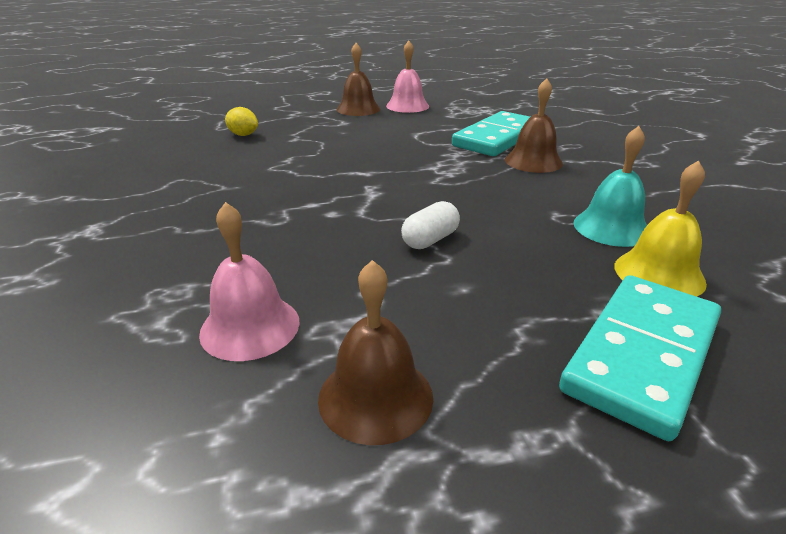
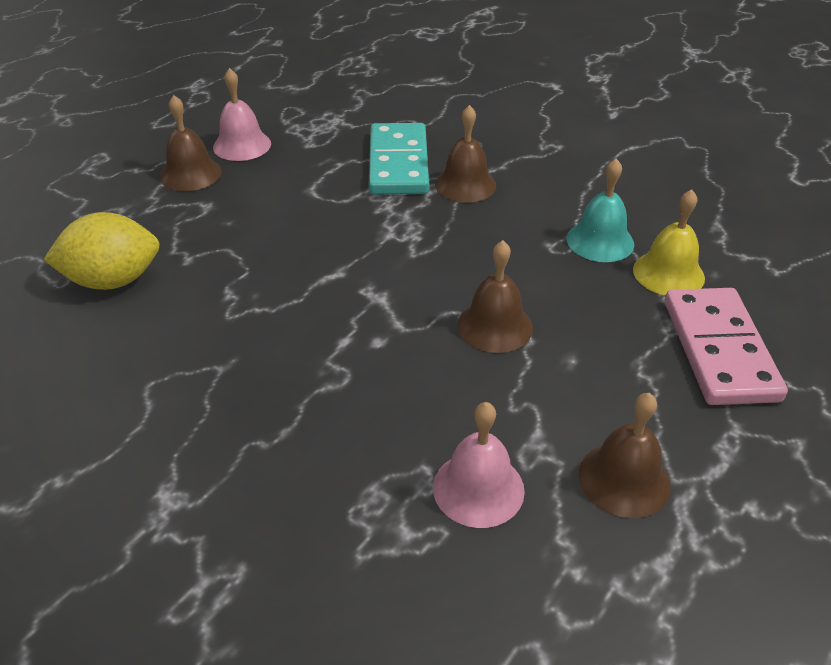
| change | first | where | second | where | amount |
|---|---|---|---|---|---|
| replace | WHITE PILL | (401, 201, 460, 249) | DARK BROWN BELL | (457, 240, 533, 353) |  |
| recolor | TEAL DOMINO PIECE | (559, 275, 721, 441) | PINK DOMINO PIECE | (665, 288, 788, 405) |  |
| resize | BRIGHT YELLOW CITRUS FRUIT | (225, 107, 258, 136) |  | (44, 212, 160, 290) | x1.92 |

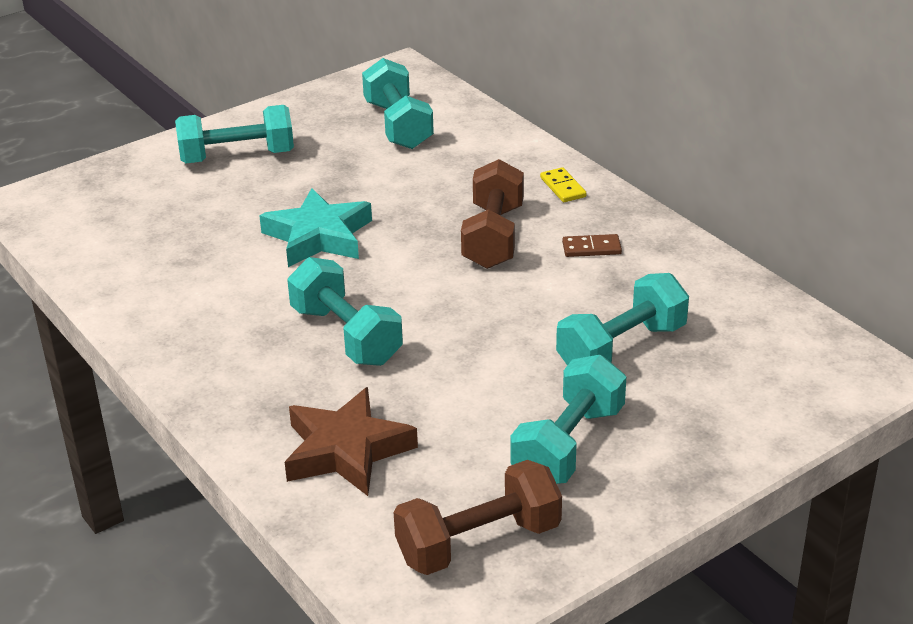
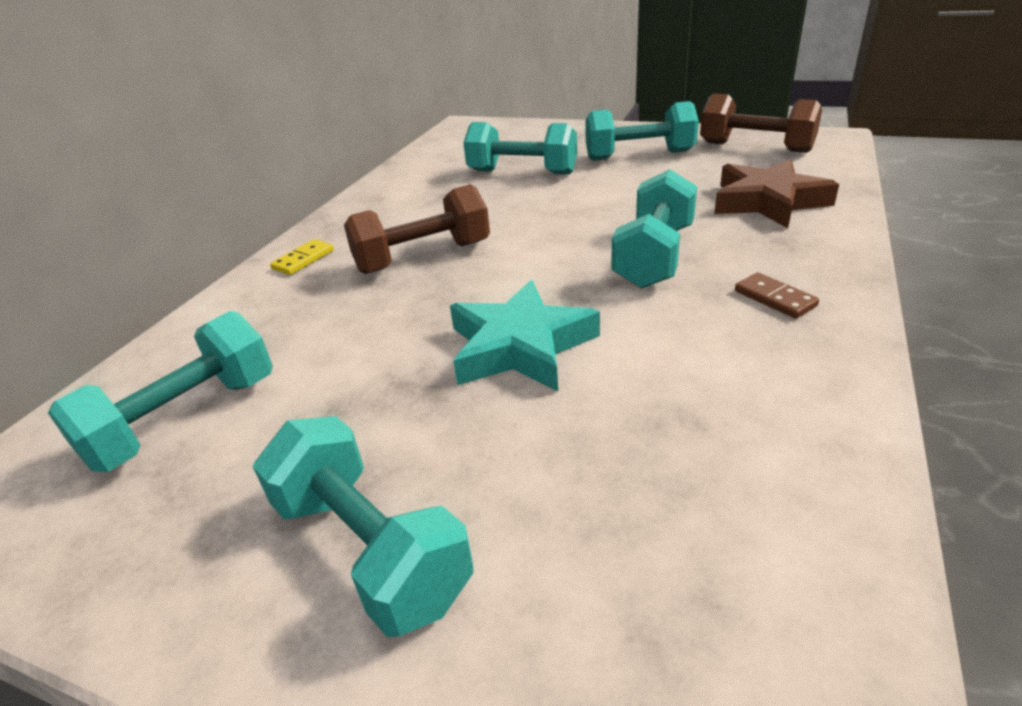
| change | first | where | second | where | amount |
|---|---|---|---|---|---|
| move | DARK BROWN DOMINO PIECE | (562, 234, 622, 257) |  | (735, 273, 819, 319) |  |

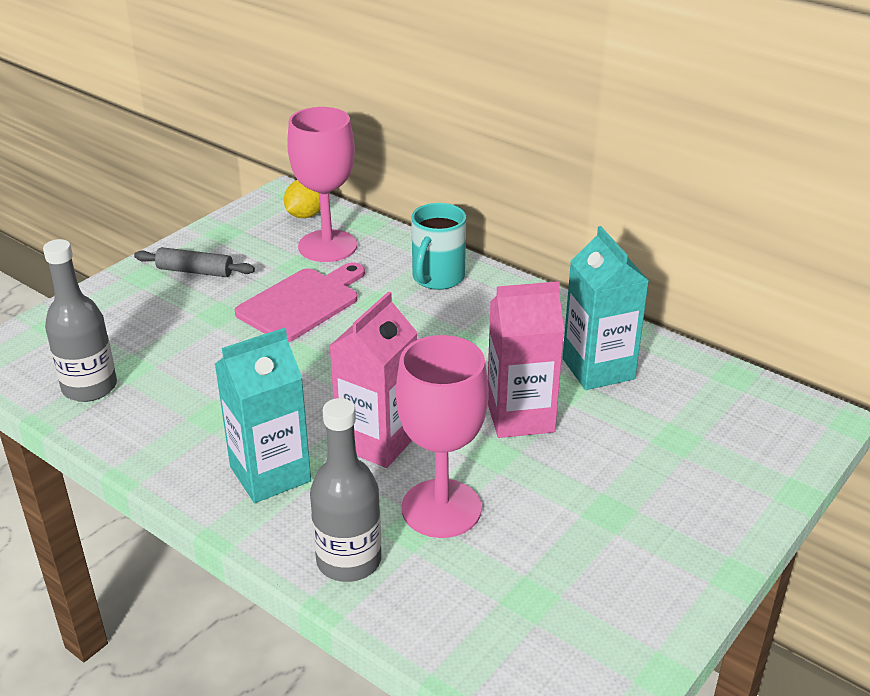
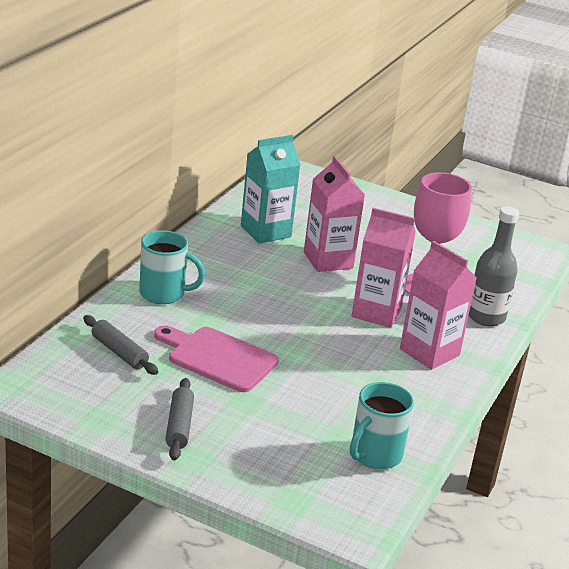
| change | first | where | second | where | amount |
|---|---|---|---|---|---|
| delete | BRIGHT YELLOW CITRUS FRUIT | (284, 180, 320, 218) |  |  |  |
| replace | GRAY DRINK BOTTLE | (43, 239, 117, 402) | TEAL TEA MUG | (350, 382, 414, 469) |  |
| replace | PINK GOBLET | (287, 107, 357, 262) | GRAY ROLLING PIN | (83, 315, 158, 375) |  |
| recolor | TEAL CARTON | (215, 328, 311, 503) | PINK CARTON | (400, 241, 477, 370) |  |

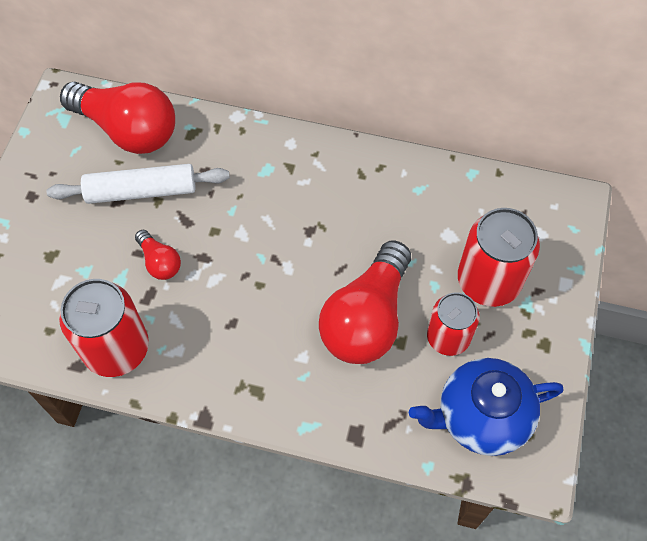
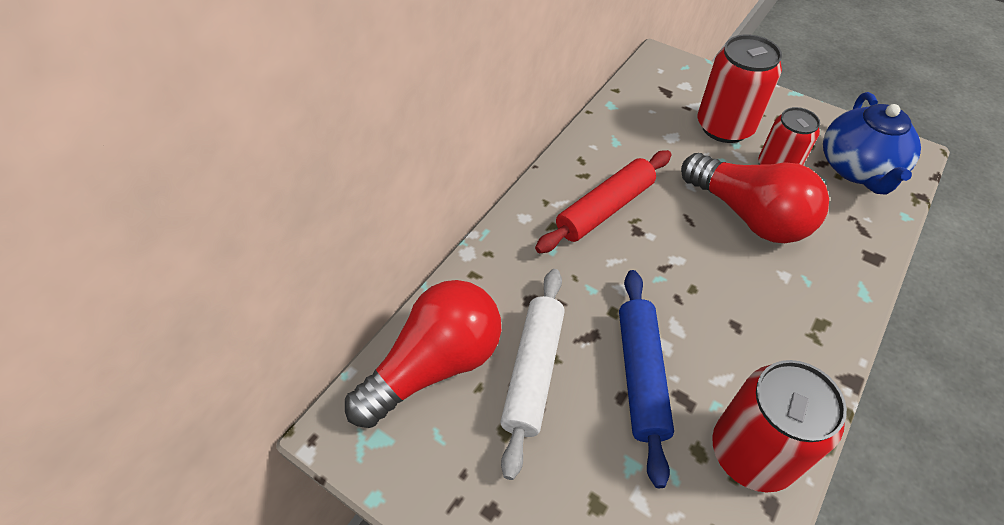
| change | first | where | second | where | amount |
|---|---|---|---|---|---|
| insert |  |  | SCARLET ROLLING PIN | (535, 150, 671, 253) |  |
| replace | SCARLET LIGHTBULB | (135, 230, 181, 280) | ROYAL BLUE ROLLING PIN | (619, 270, 674, 488) |  |

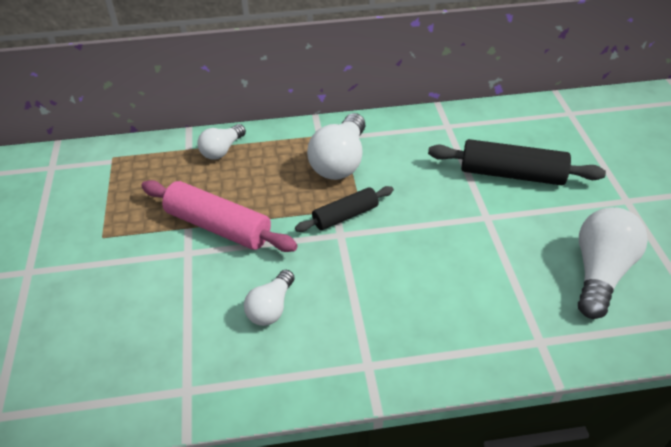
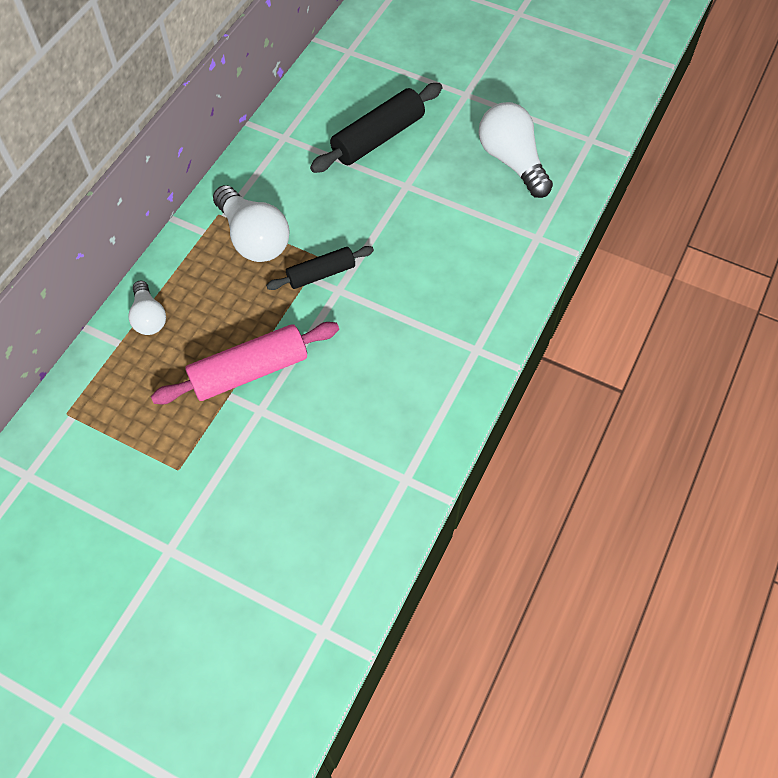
| change | first | where | second | where | amount |
|---|---|---|---|---|---|
| delete | WHITE LIGHTBULB | (244, 270, 294, 326) |  |  |  |
| rotate | JET-BLACK ROLLING PIN | (295, 186, 394, 232) |  | (266, 246, 374, 290) | 60 degrees clockwise |

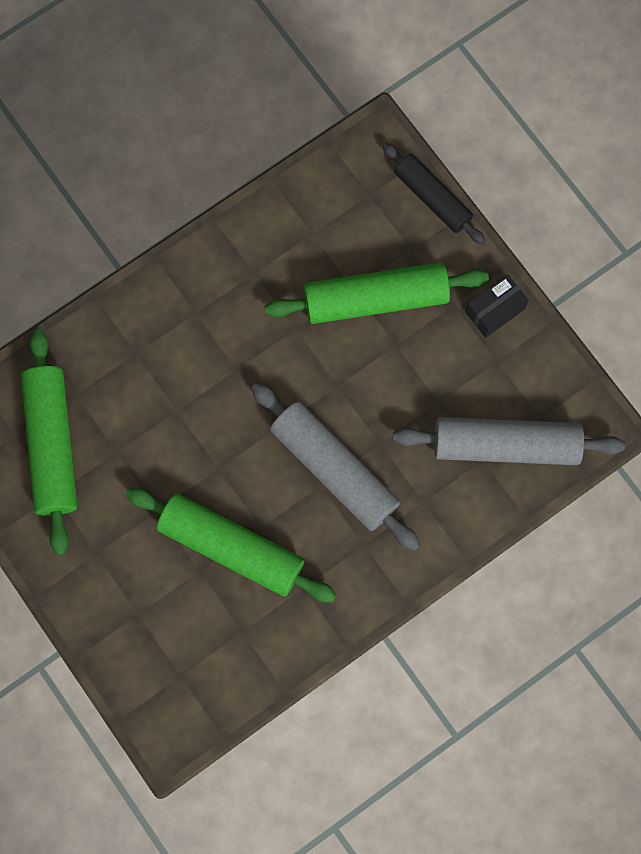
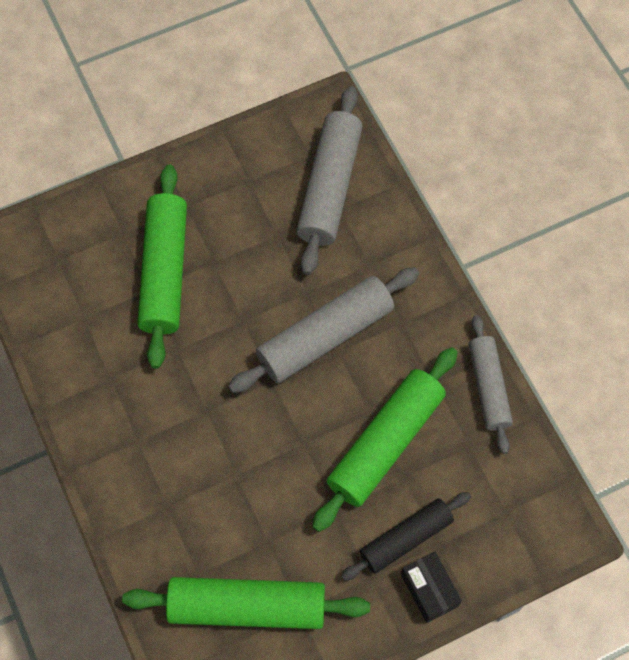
| change | first | where | second | where | amount |
|---|---|---|---|---|---|
| insert |  |  | GRAY ROLLING PIN | (468, 315, 513, 454) |  |
| move | JET-BLACK ROLLING PIN | (382, 143, 485, 244) |  | (341, 492, 471, 581) |  |
| move | JET-BLACK PARCEL | (465, 274, 529, 338) |  | (401, 551, 462, 623) |  |

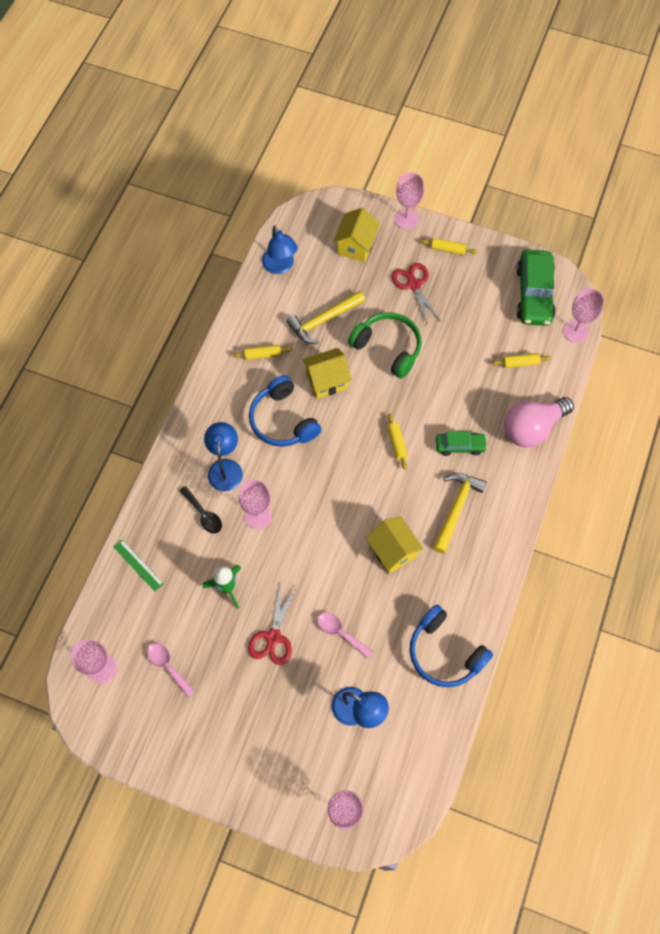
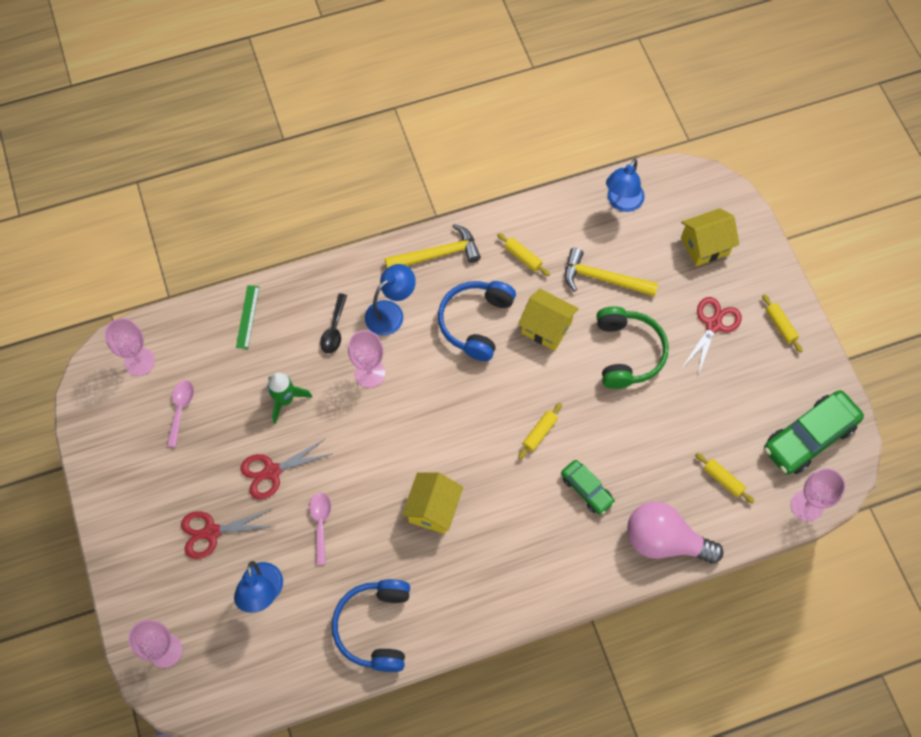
| change | first | where | second | where | amount |
|---|---|---|---|---|---|
| delete | PINK GOBLET | (395, 172, 424, 230) |  |  |  |
| insert |  |  | SCARLET PAIR OF SCISSORS | (181, 509, 275, 559) |  |
| move | BRIGHT YELLOW HAMMER | (433, 473, 487, 554) |  | (385, 224, 481, 268) |  |

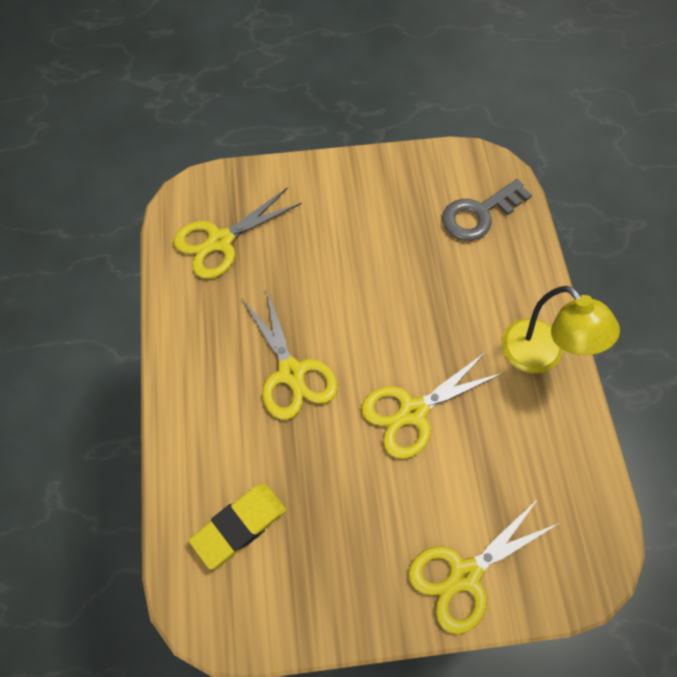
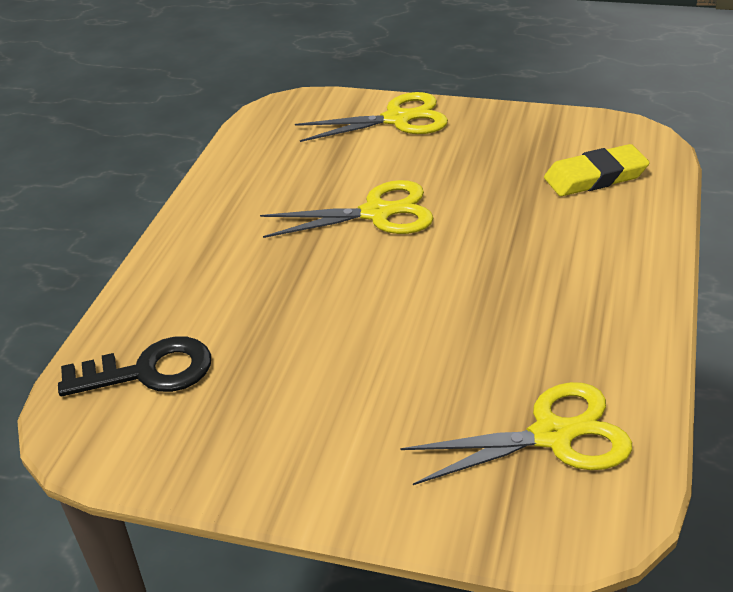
| change | first | where | second | where | amount |
|---|---|---|---|---|---|
| delete | BRIGHT YELLOW PAIR OF SCISSORS | (242, 290, 338, 420) |  |  |  |
| delete | BRIGHT YELLOW LAMP | (502, 286, 620, 373) |  |  |  |
| recolor | GRAY KEY | (442, 179, 532, 241) | JET-BLACK KEY | (58, 336, 211, 396) |  |

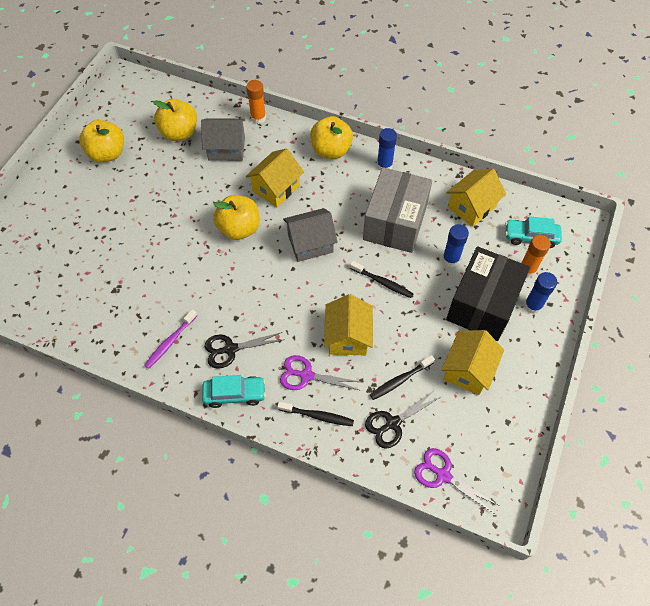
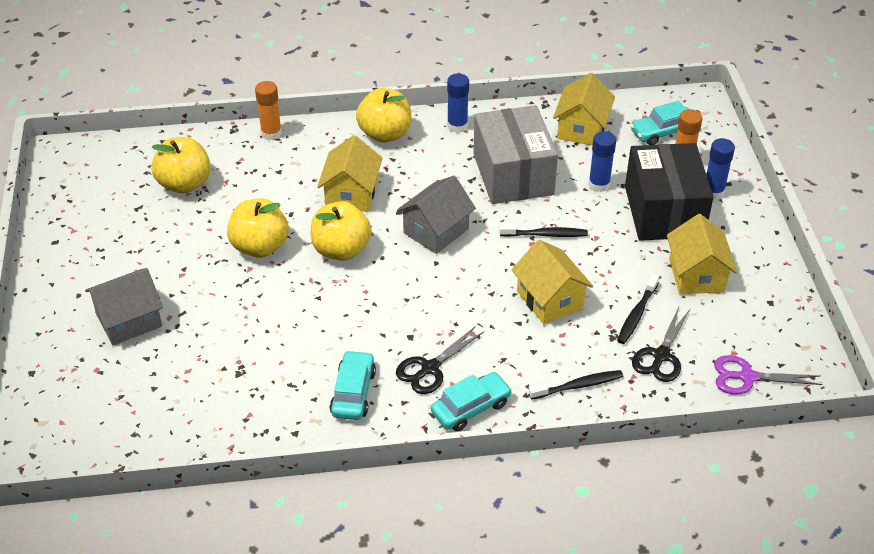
| change | first | where | second | where | amount |
|---|---|---|---|---|---|
| delete | PURPLE PAIR OF SCISSORS | (280, 355, 360, 390) |  |  |  |
| move | BRIGHT YELLOW TOY APPLE | (79, 120, 124, 163) |  | (227, 198, 289, 258) |  |
| move | GRAY COTTAGE | (201, 118, 245, 161) |  | (85, 268, 163, 345) |  |
| replace | PURPLE TOOTHBRUSH | (144, 309, 197, 369) | TEAL CAR | (330, 350, 376, 420) |  |

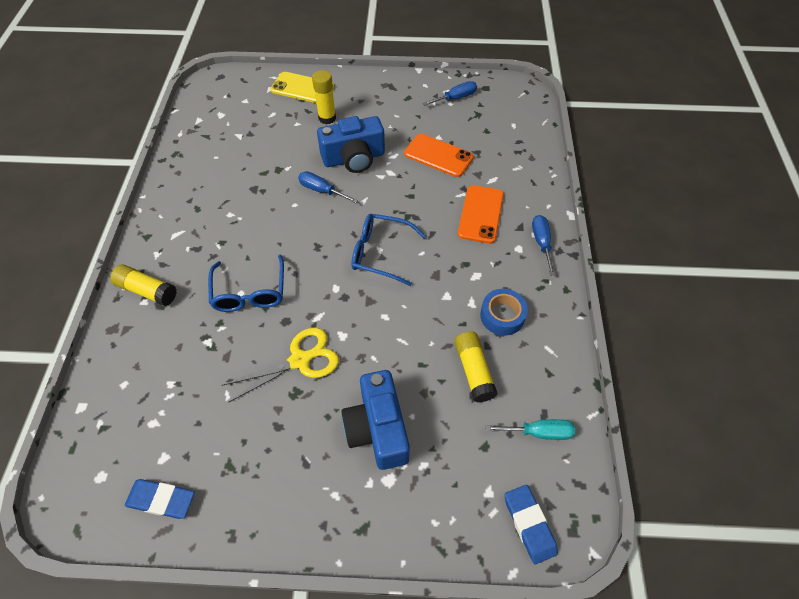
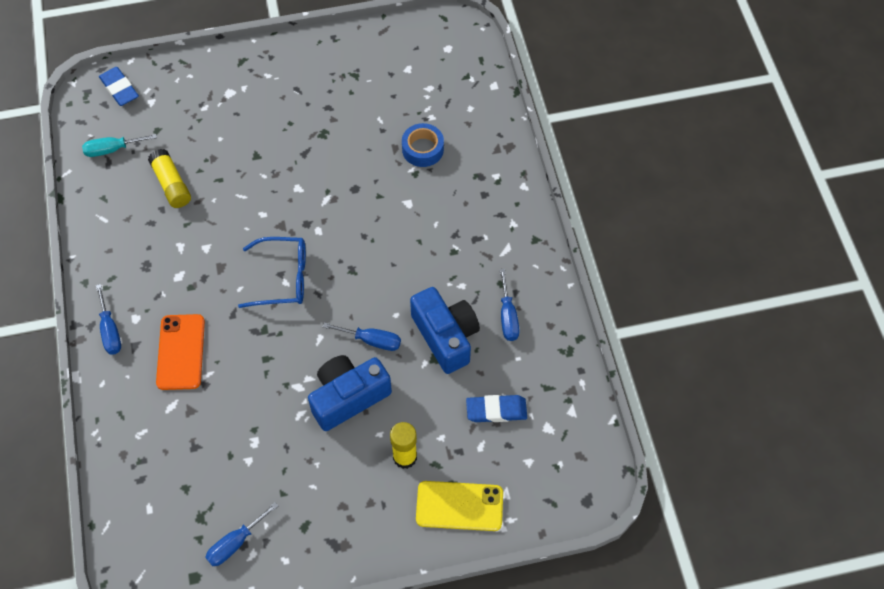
| change | first | where | second | where | amount |
|---|---|---|---|---|---|
| delete | BRIGHT YELLOW GLUE | (110, 264, 177, 306) |  |  |  |
| delete | ROYAL BLUE EYEGLASSES | (208, 254, 284, 312) |  |  |  |
| delete | BRIGHT YELLOW PAIR OF SCISSORS | (222, 328, 339, 402) |  |  |  |
| delete | ORANGE-COLOURED PHONE | (404, 134, 474, 177) |  |  |  |
| insert |  |  | ROYAL BLUE SCREWDRIVER | (500, 269, 520, 341) |  |
| move | ROYAL BLUE PENCIL ERASER | (125, 479, 195, 519) |  | (466, 395, 527, 422) |  |
| move | ROYAL BLUE CAMERA | (341, 370, 410, 470) |  | (410, 287, 480, 374) |  |
| move | ROYAL BLUE STICKY TAPE | (480, 289, 528, 336) |  | (402, 123, 444, 167) |  |

